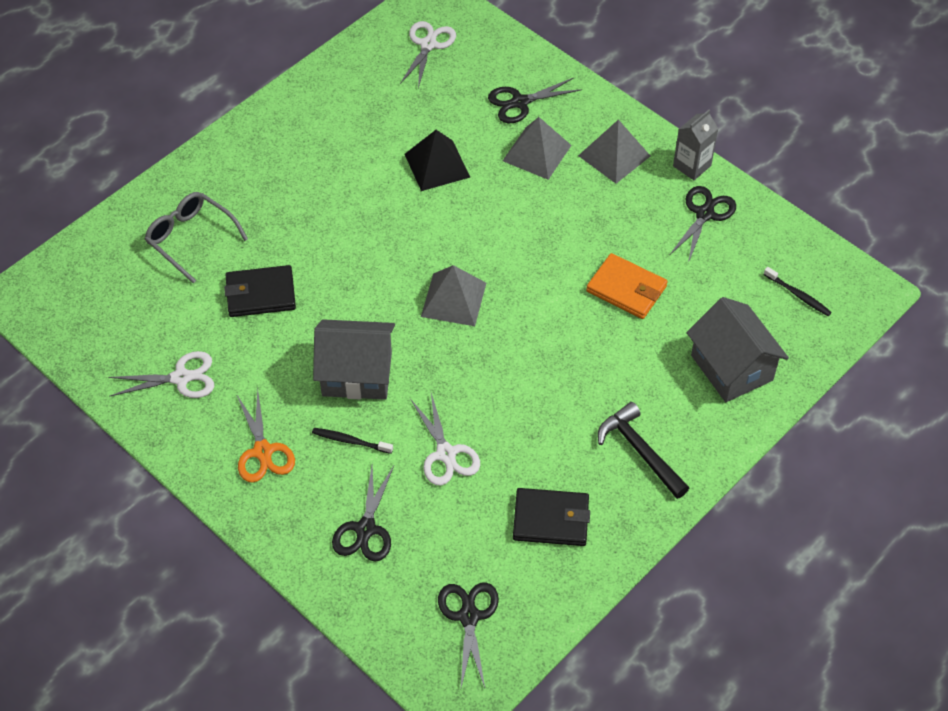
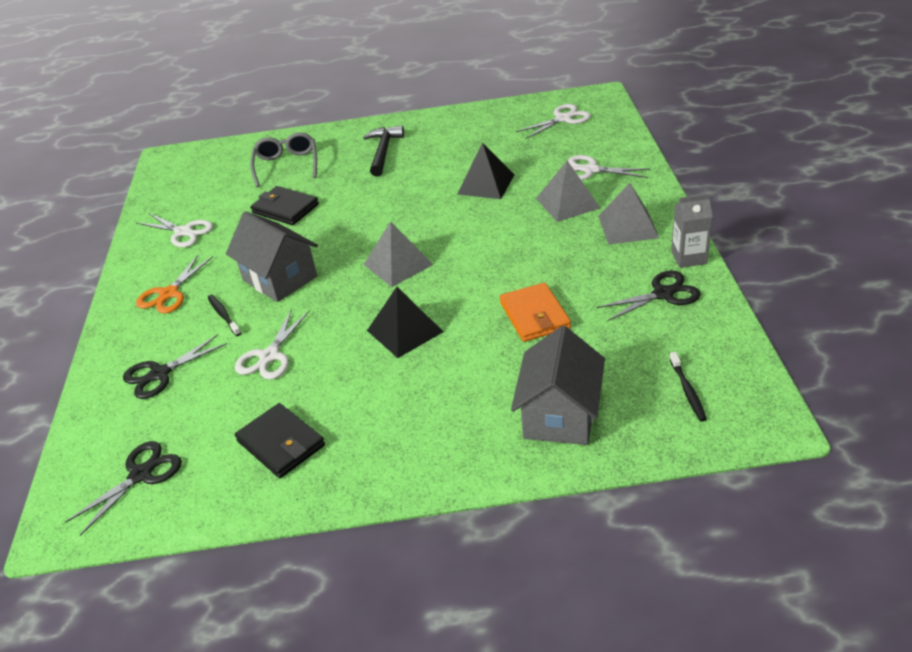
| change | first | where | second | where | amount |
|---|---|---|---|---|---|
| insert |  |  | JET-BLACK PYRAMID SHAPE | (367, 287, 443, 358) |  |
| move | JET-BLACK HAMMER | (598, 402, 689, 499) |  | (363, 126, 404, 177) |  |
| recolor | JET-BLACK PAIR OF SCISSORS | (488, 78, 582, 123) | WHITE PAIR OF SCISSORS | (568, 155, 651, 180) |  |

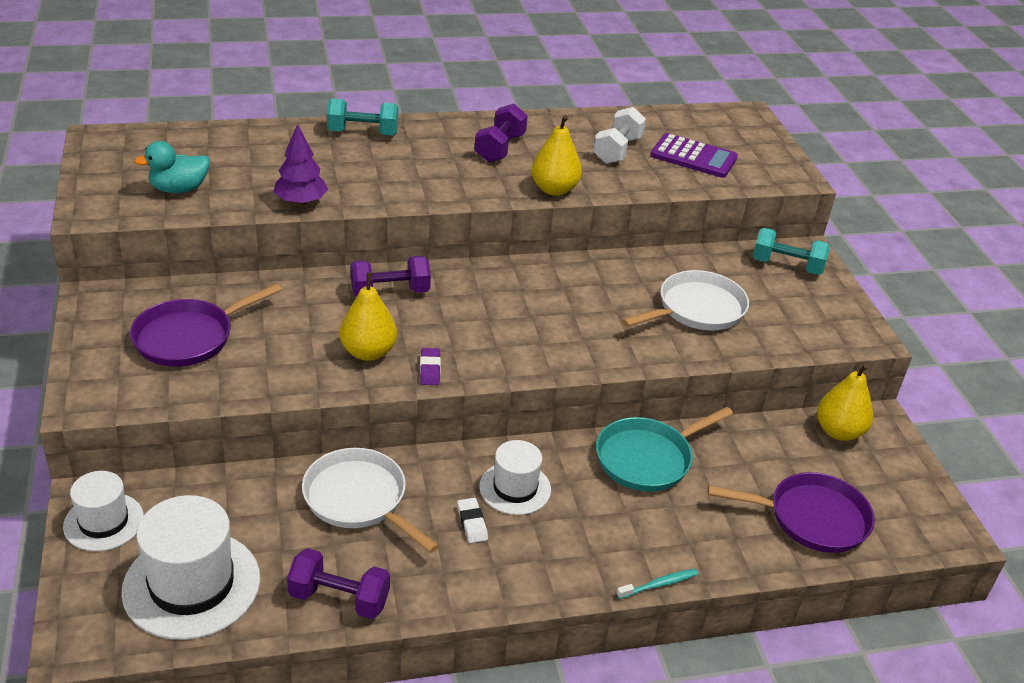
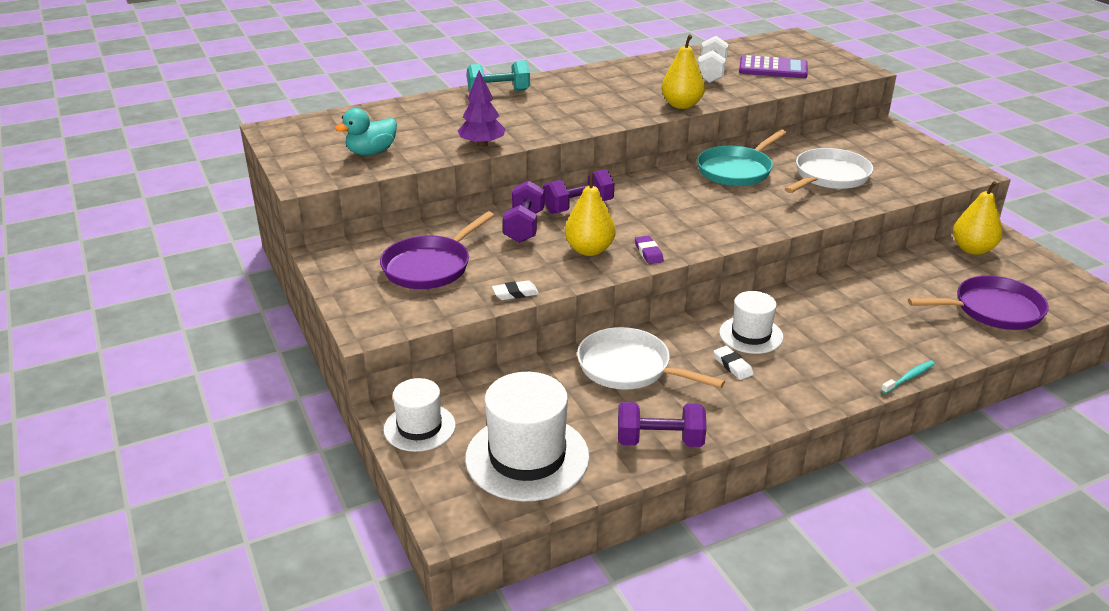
| change | first | where | second | where | amount |
|---|---|---|---|---|---|
| delete | TEAL DUMBBELL | (753, 228, 830, 275) |  |  |  |
| insert |  |  | WHITE PENCIL ERASER | (492, 280, 539, 300) |  |
| move | PURPLE DUMBBELL | (474, 104, 528, 162) |  | (503, 181, 544, 243) |  |
| move | TEAL SKILLET | (596, 407, 733, 492) |  | (697, 129, 787, 186) |  |

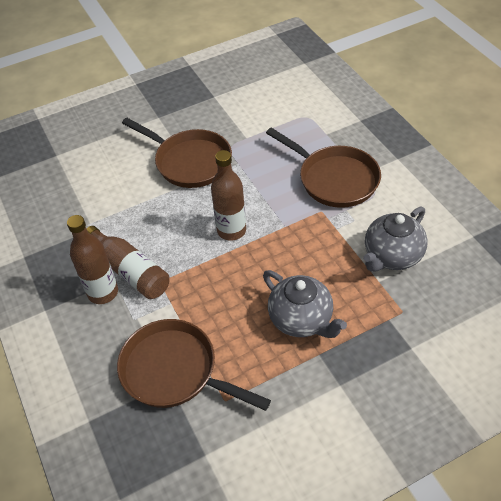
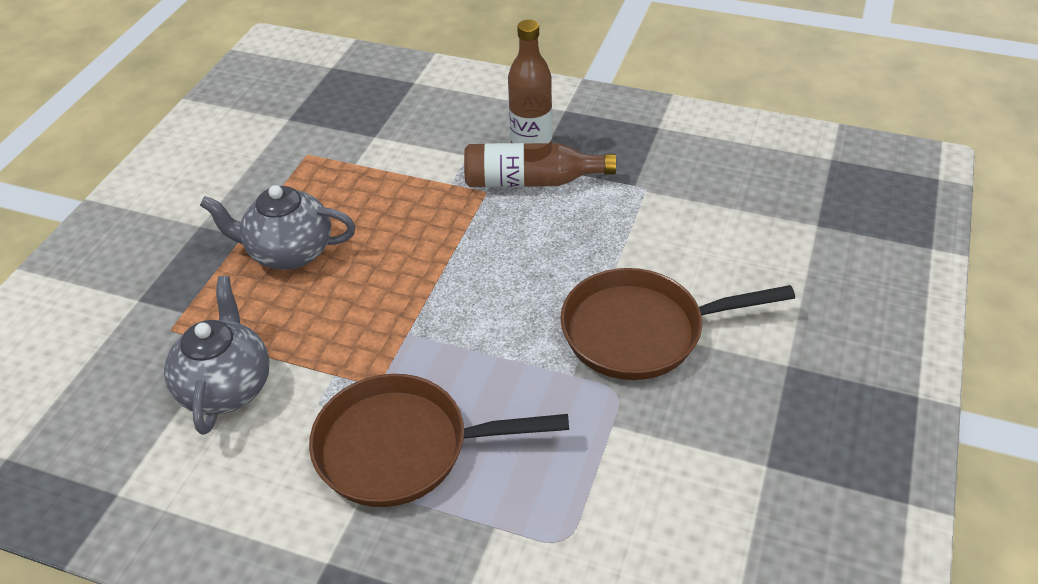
| change | first | where | second | where | amount |
|---|---|---|---|---|---|
| delete | DARK BROWN SKILLET | (117, 319, 271, 411) |  |  |  |
| delete | DARK BROWN DRINK BOTTLE | (211, 150, 246, 241) |  |  |  |

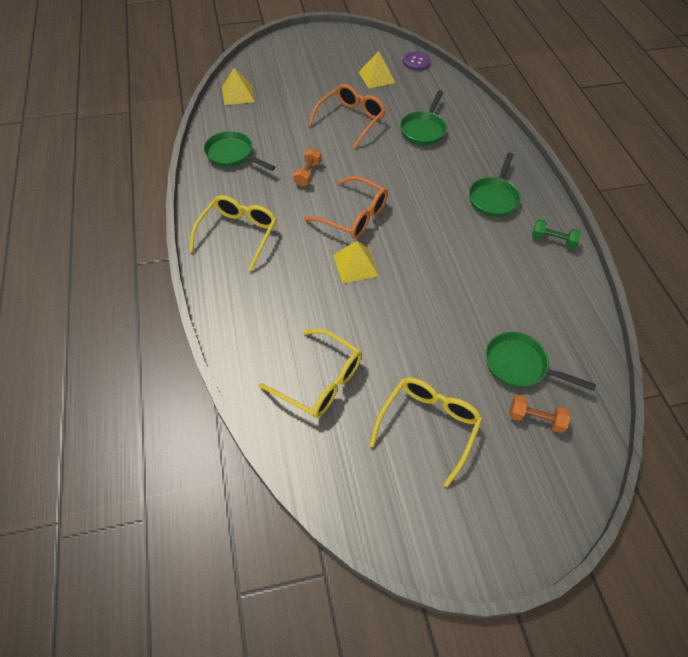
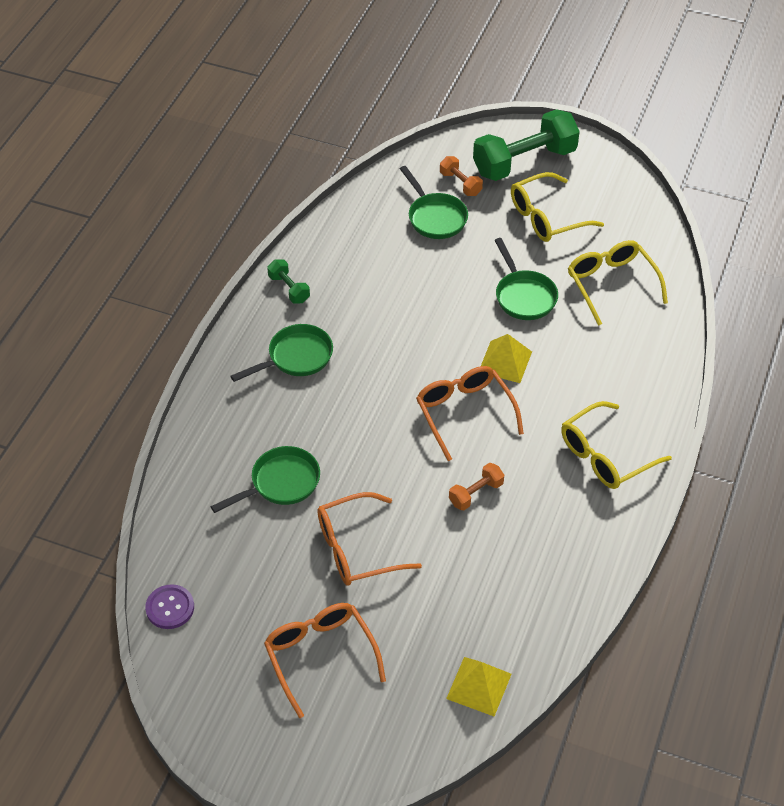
| change | first | where | second | where | amount |
|---|---|---|---|---|---|
| delete | BRIGHT YELLOW PYRAMID SHAPE | (359, 51, 396, 88) |  |  |  |
| insert |  |  | ORANGE-COLOURED EYEGLASSES | (264, 603, 386, 718) |  |
| insert |  |  | EMERALD DUMBBELL | (473, 109, 580, 181) |  |
| move | EMERALD SKILLET | (204, 131, 275, 171) |  | (494, 238, 558, 320) |  |

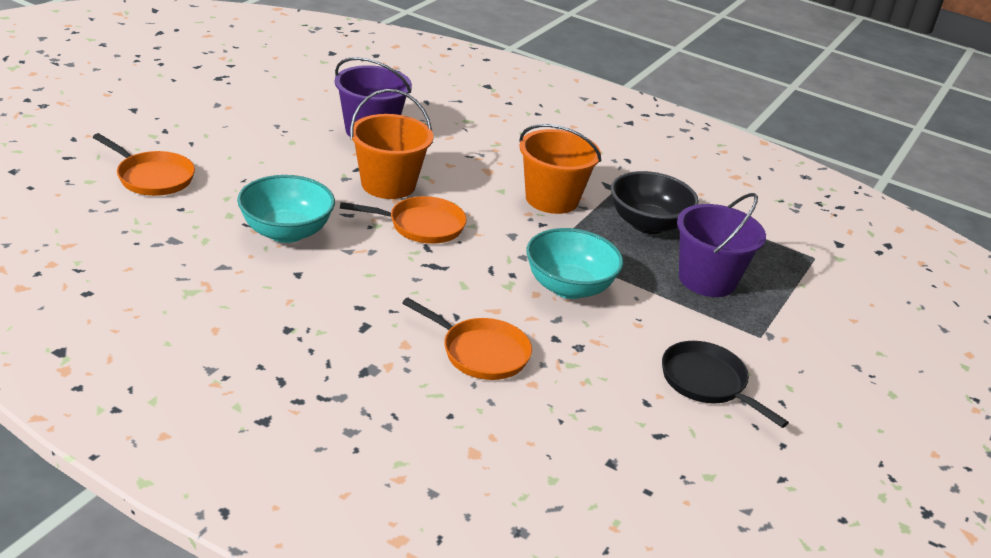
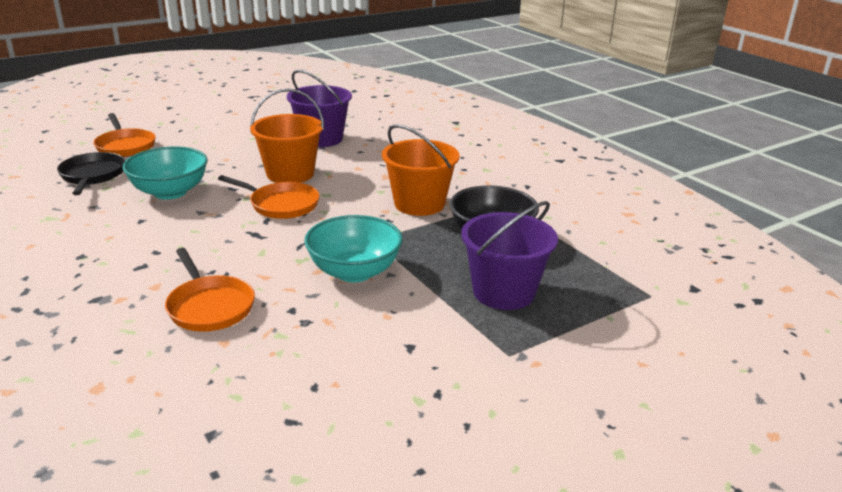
| change | first | where | second | where | amount |
|---|---|---|---|---|---|
| move | JET-BLACK SKILLET | (662, 341, 789, 428) |  | (57, 152, 125, 195) |  |

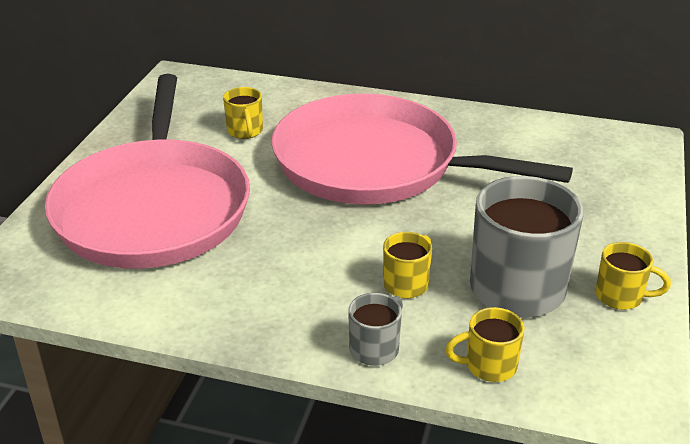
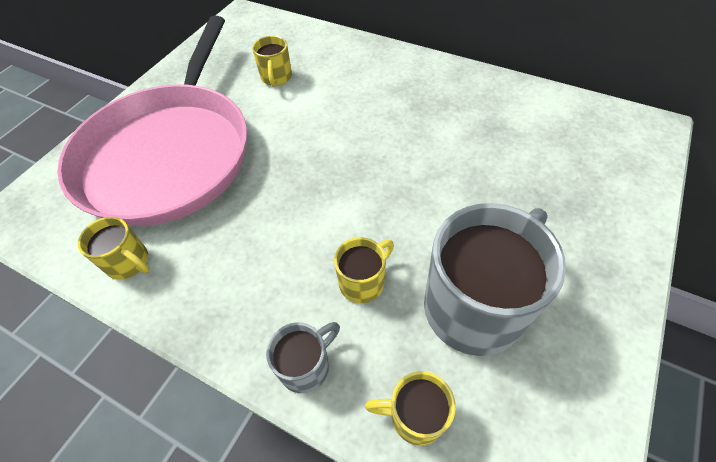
| change | first | where | second | where | amount |
|---|---|---|---|---|---|
| delete | PINK SKILLET | (271, 94, 573, 204) |  |  |  |
| move | BRIGHT YELLOW TEA MUG | (596, 242, 671, 310) |  | (78, 217, 149, 280) |  |

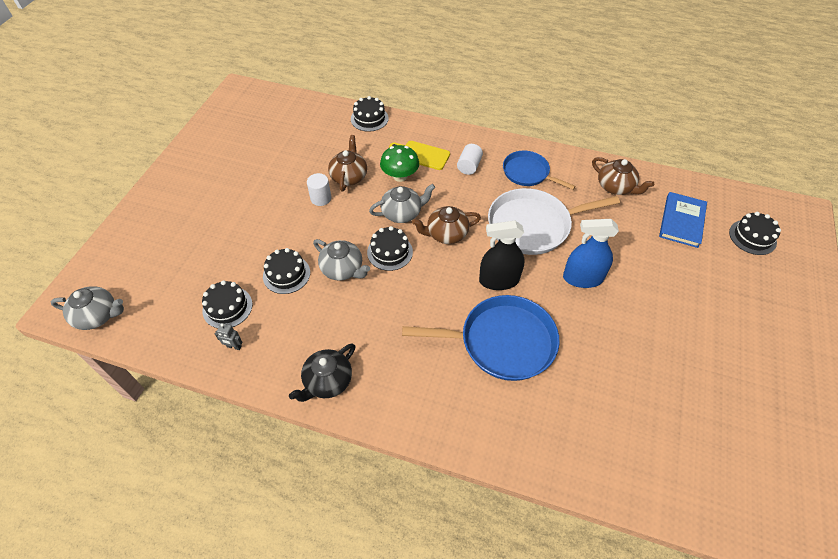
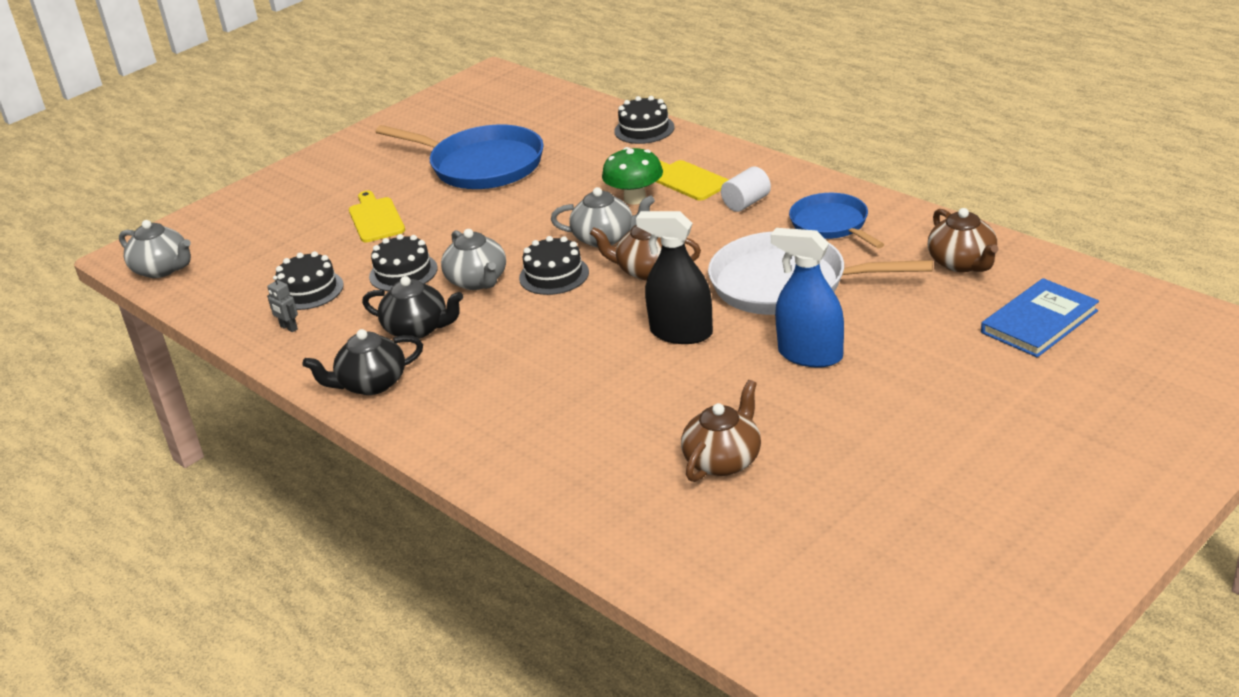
| change | first | where | second | where | amount |
|---|---|---|---|---|---|
| delete | WHITE CYLINDER SHAPE | (307, 173, 331, 206) |  |  |  |
| delete | JET-BLACK LAYER CAKE | (729, 212, 781, 255) |  |  |  |
| insert |  |  | BRIGHT YELLOW CUTTING BOARD | (349, 191, 405, 243) |  |
| insert |  |  | JET-BLACK CHINA TEAPOT | (362, 276, 463, 339) |  |
| move | DARK BROWN CHINA TEAPOT | (328, 135, 367, 192) |  | (681, 380, 761, 482) |  |
| move | ROYAL BLUE SKILLET | (402, 295, 560, 381) |  | (376, 125, 544, 189) |  |

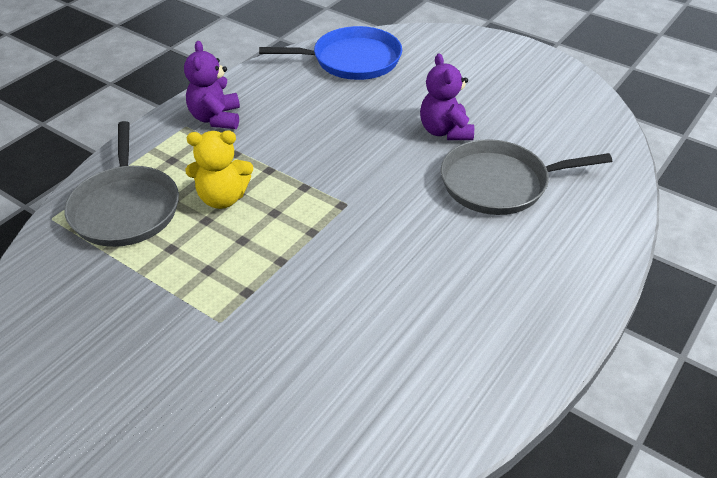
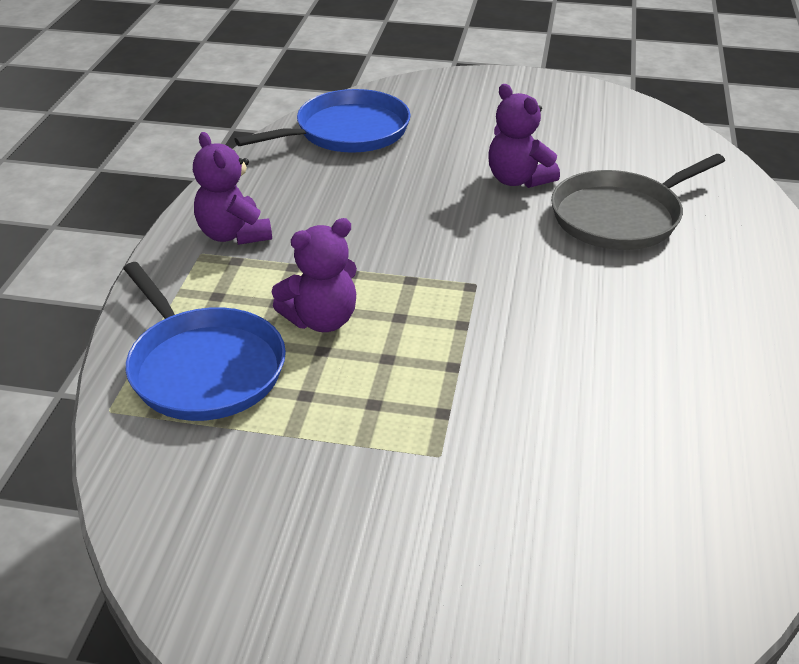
| change | first | where | second | where | amount |
|---|---|---|---|---|---|
| recolor | GRAY SKILLET | (64, 121, 179, 247) | ROYAL BLUE SKILLET | (123, 262, 286, 421) |  |
| recolor | BRIGHT YELLOW TEDDY BEAR | (186, 130, 253, 209) | PURPLE TEDDY BEAR | (272, 218, 357, 332) |  |

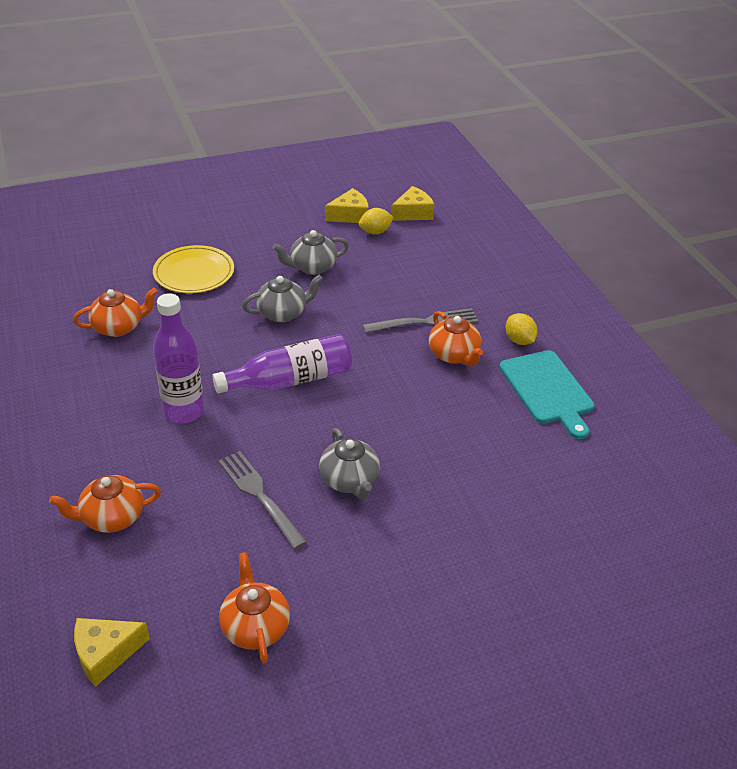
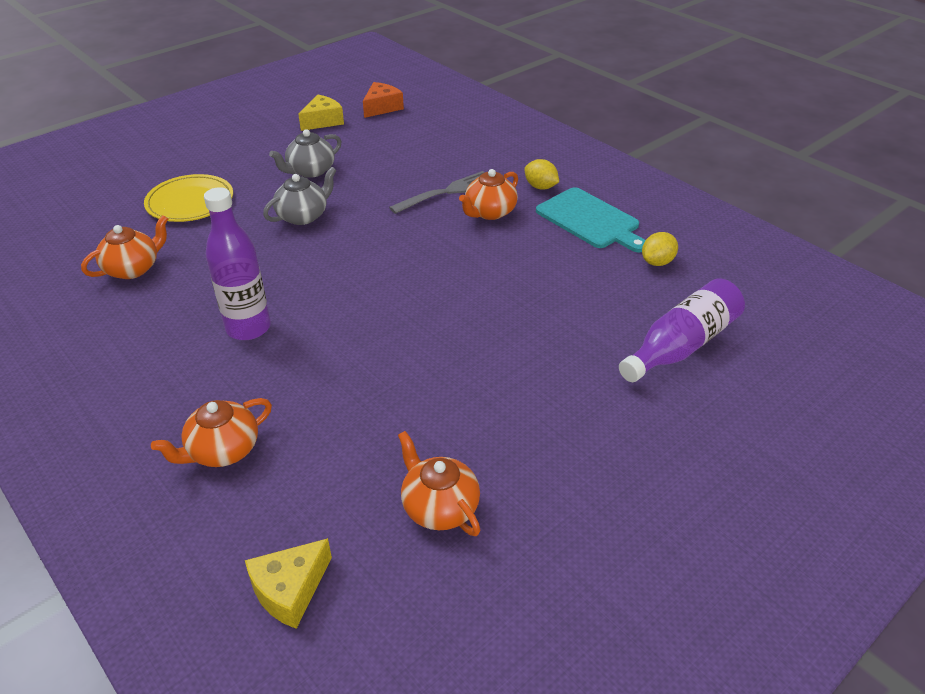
| change | first | where | second | where | amount |
|---|---|---|---|---|---|
| delete | GRAY DINNER FORK | (219, 451, 307, 550) |  |  |  |
| delete | GRAY CHINA TEAPOT | (319, 428, 380, 499) |  |  |  |
| move | PURPLE DRINK BOTTLE | (212, 334, 352, 394) |  | (619, 278, 745, 382) |  |
| move | BRIGHT YELLOW CITRUS FRUIT | (359, 208, 394, 234) |  | (642, 232, 678, 266) |  |
| recolor | BRIGHT YELLOW PIECE OF CHEESE | (391, 186, 434, 221) | ORANGE-COLOURED PIECE OF CHEESE | (363, 82, 404, 118) |  |
| rotate | ORANGE-COLOURED CHINA TEAPOT | (429, 311, 483, 366) |  | (459, 169, 518, 220) | 90 degrees clockwise |

